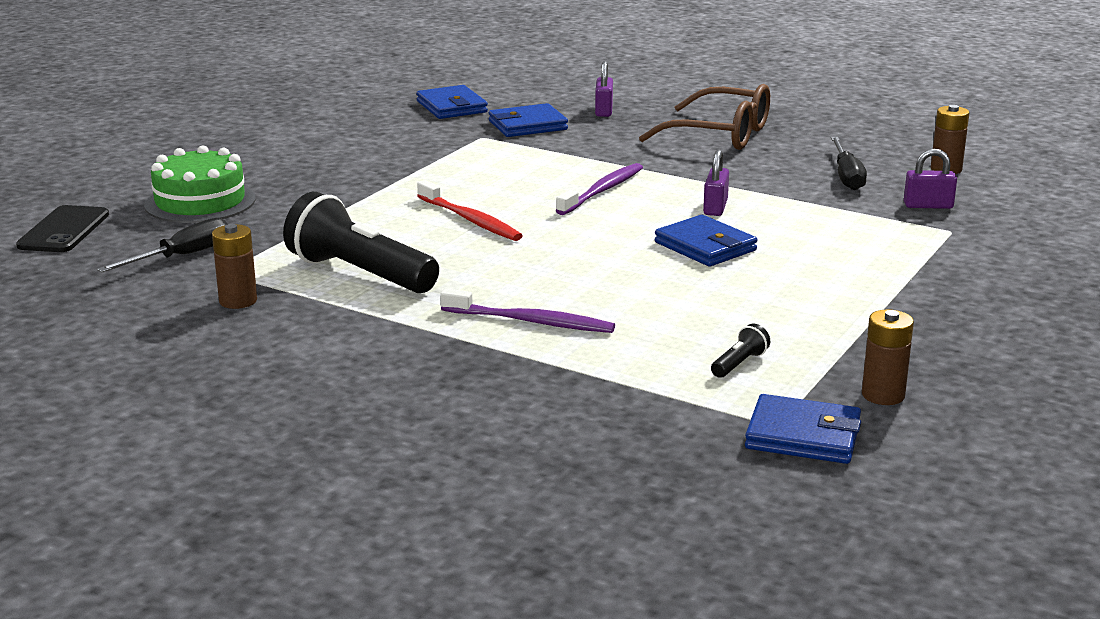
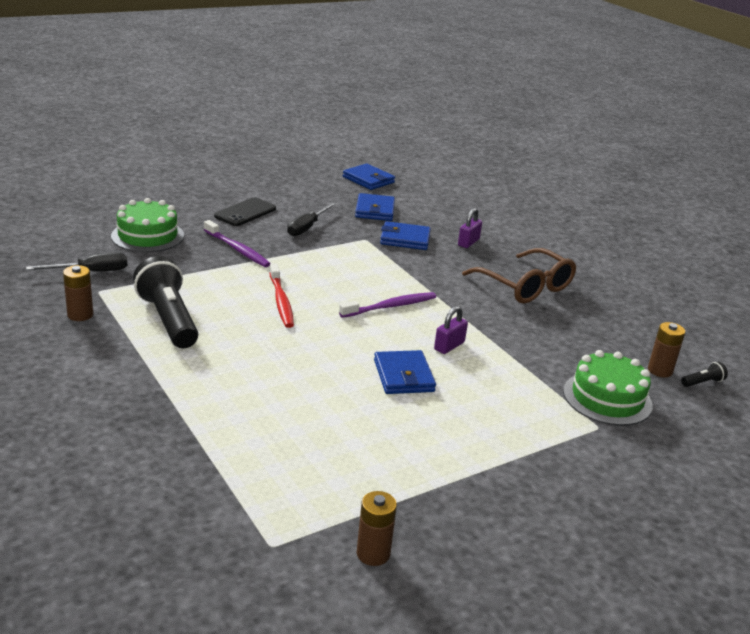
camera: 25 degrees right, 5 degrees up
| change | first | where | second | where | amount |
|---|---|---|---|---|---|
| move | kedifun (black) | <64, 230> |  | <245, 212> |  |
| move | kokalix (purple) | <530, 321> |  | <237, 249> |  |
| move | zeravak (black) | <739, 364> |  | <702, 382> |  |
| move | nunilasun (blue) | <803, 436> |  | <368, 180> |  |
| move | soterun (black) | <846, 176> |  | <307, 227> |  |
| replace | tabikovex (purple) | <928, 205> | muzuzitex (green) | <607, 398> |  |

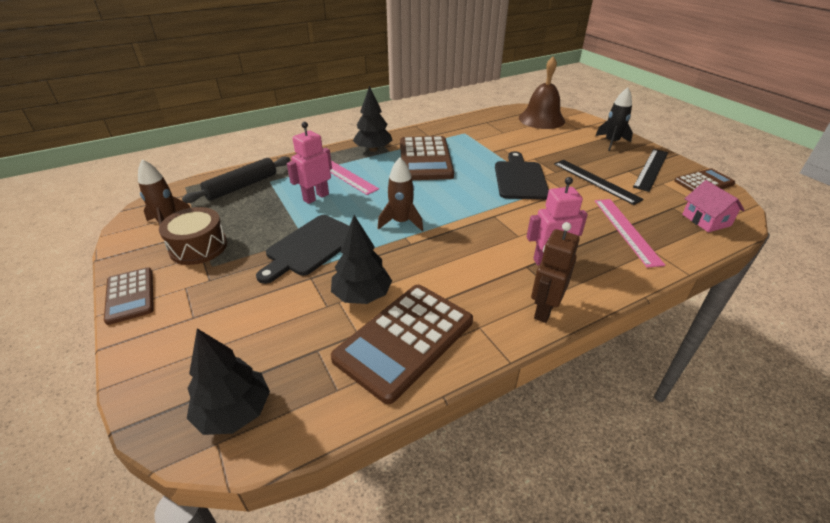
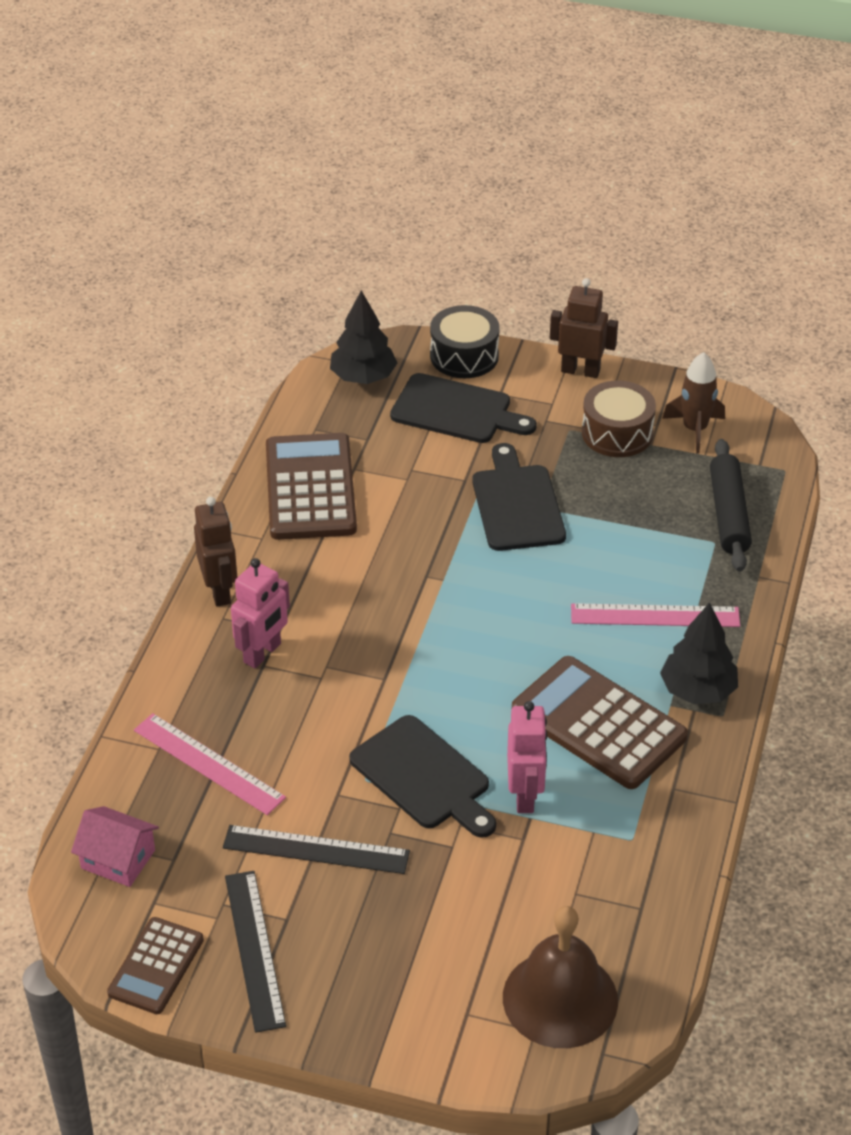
camera: 135 degrees right, 5 degrees up
| change | first | where | second | where | amount |
|---|---|---|---|---|---|
| replace | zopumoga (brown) | <130, 296> | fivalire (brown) | <580, 371> |  |
| move | fivalire (pink) | <316, 197> |  | <525, 796> |  |
| delete | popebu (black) | <362, 295> |  |  |  |
| delete | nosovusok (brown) | <401, 222> |  |  |  |
| delete | nosovusok (black) | <611, 142> |  |  |  |
| insert |  |  | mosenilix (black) | <456, 411> |  |
| insert |  |  | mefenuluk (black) | <464, 356> |  |

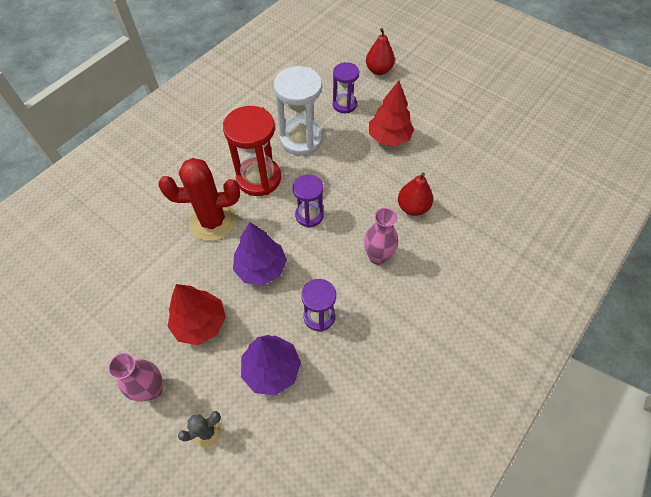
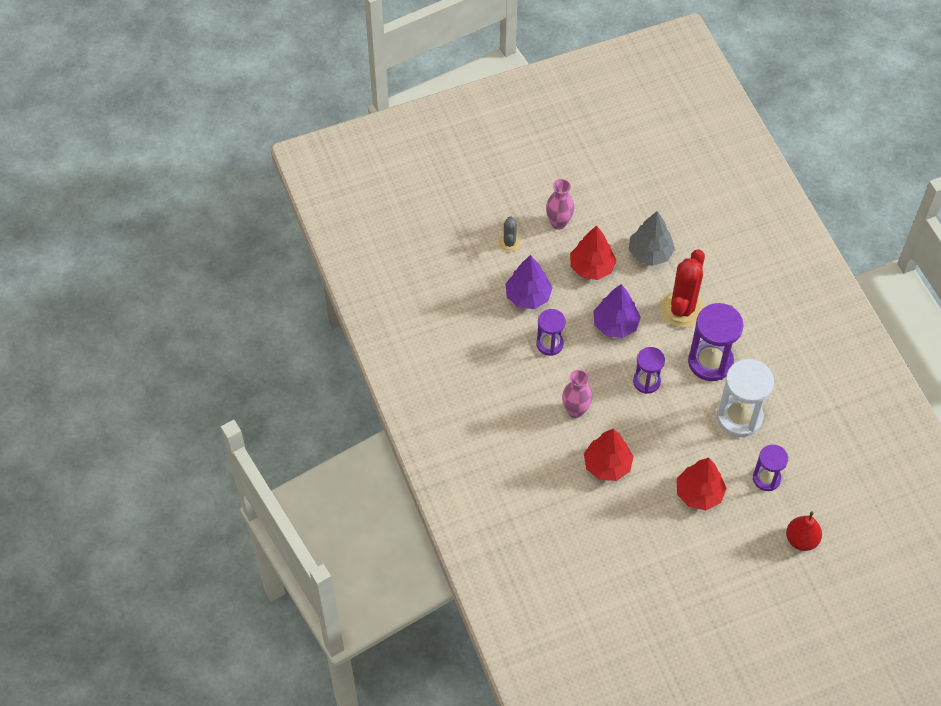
camera: 120 degrees right, 0 degrees up
| change | first | where | second | where | amount |
|---|---|---|---|---|---|
| recolor | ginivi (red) | <259, 178> | ginivi (purple) | <710, 362> |  |
| replace | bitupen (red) | <412, 207> | popebu (red) | <607, 465> |  |
| insert |  |  | popebu (grey) | <650, 253> |  |

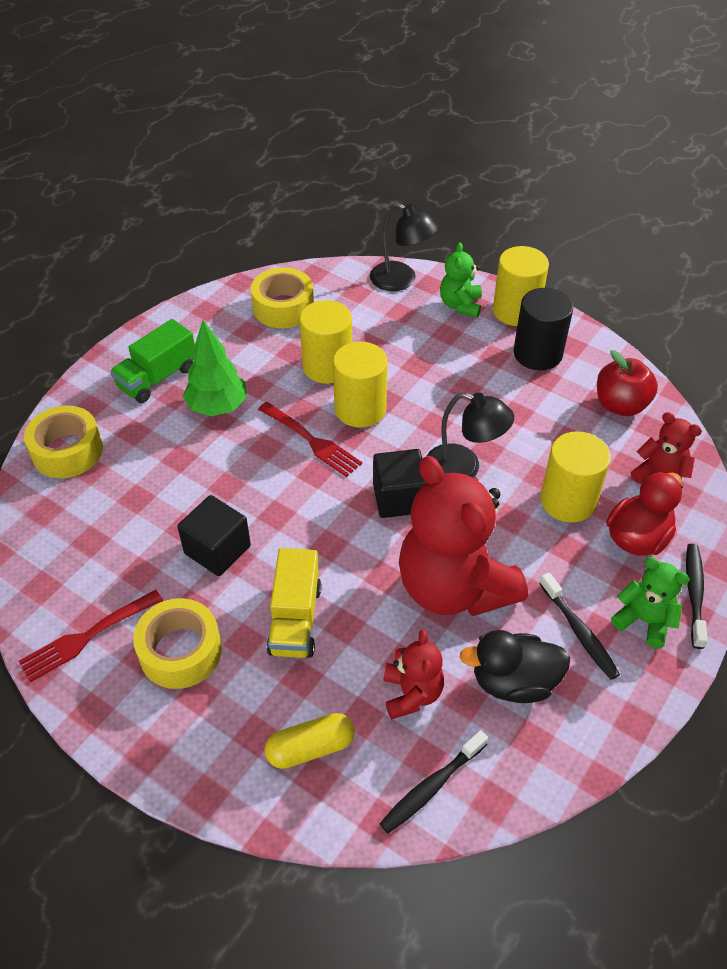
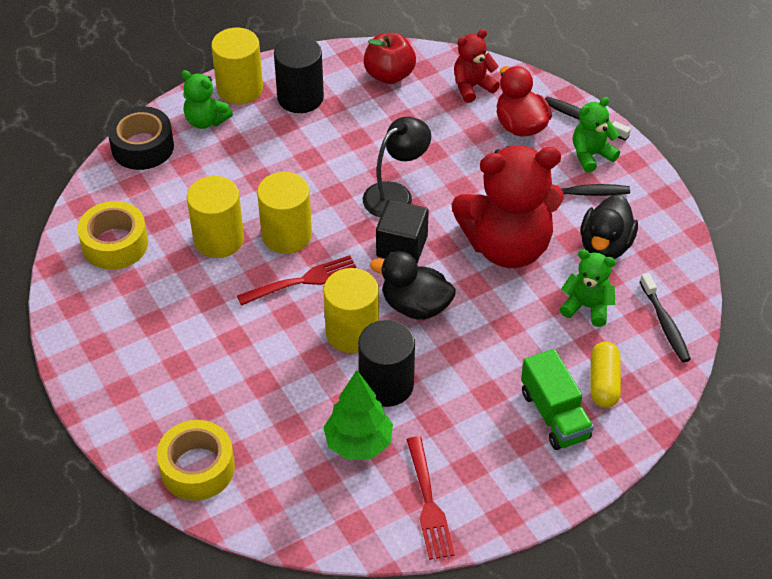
camera: 65 degrees left, 0 degrees up
| change | first | where | second | where | amount |
|---|---|---|---|---|---|
| move | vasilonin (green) | <157, 377> |  | <554, 415> |  |
| delete | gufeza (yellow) | <180, 651> |  |  |  |
| replace | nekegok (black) | <217, 550> | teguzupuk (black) | <386, 385> |  |
| move | popebu (green) | <217, 407> |  | <358, 443> |  |
| delete | vasilonin (yellow) | <295, 619> |  |  |  |
| replace | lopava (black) | <401, 280> | gufeza (black) | <142, 147> |  |
| recolor | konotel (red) | <412, 693> | konotel (green) | <587, 307> |  |
| move | teguzupuk (yellow) | <568, 500> |  | <352, 332> |  |
| insert |  |  | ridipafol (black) | <415, 306> |  |

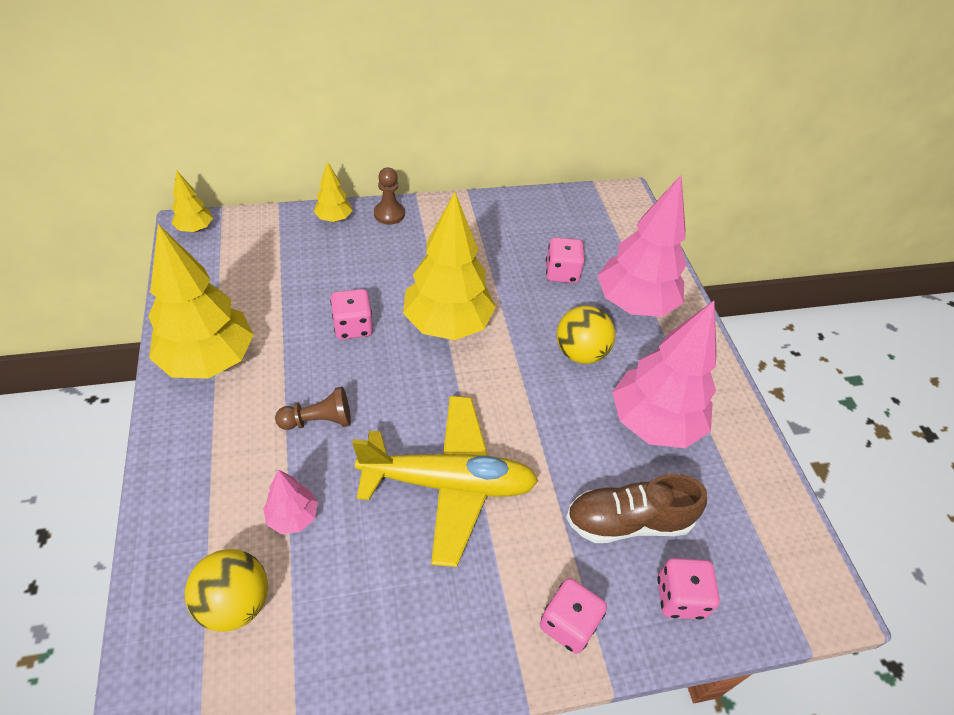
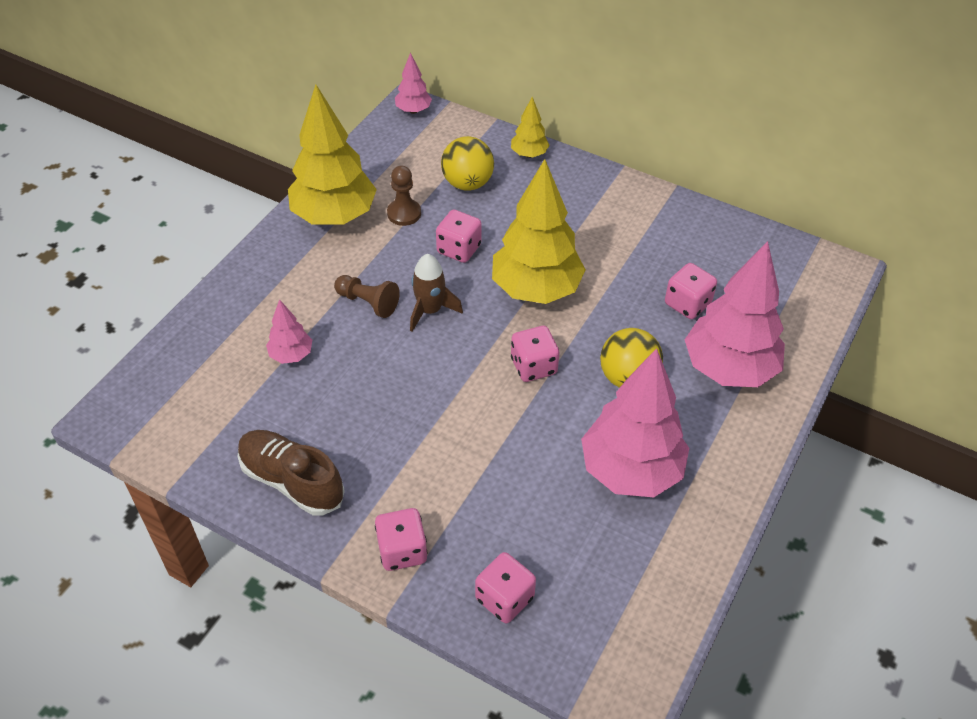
camera: 45 degrees right, 0 degrees up
| change | first | where | second | where | amount |
|---|---|---|---|---|---|
| recolor | popebu (yellow) | <195, 229> | popebu (pink) | <413, 110> |  |
| move | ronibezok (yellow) | <235, 603> |  | <467, 183> |  |
| delete | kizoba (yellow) | <448, 483> |  |  |  |
| move | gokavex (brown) | <389, 214> |  | <404, 213> |  |
| move | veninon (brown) | <627, 521> |  | <291, 481> |  |
| insert |  |  | nosovusok (brown) | <430, 310> |  |
| insert |  |  | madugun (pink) | <533, 366> |  |

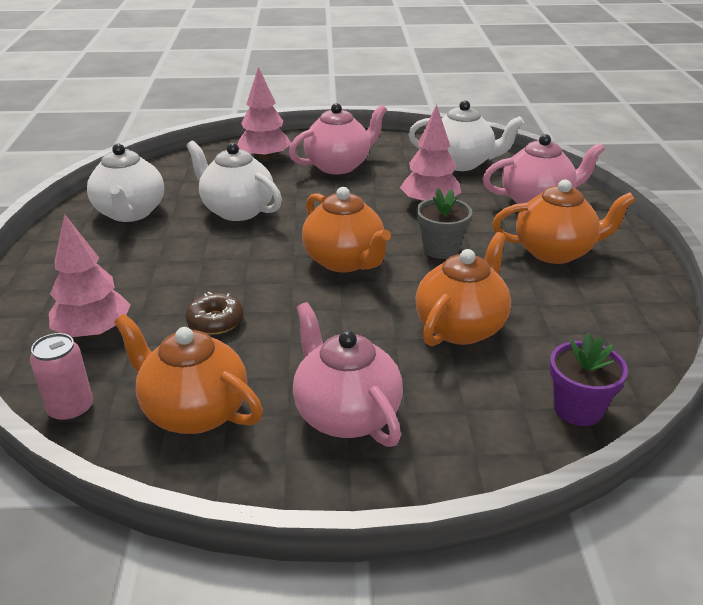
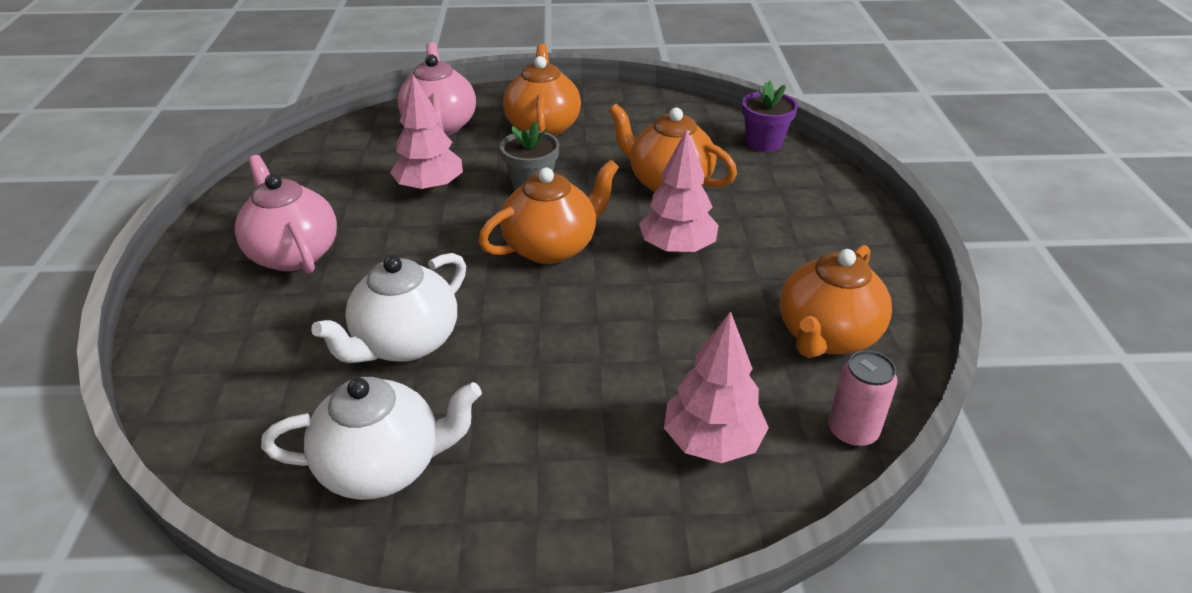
camera: 90 degrees left, 5 degrees up
| change | first | where | second | where | amount |
|---|---|---|---|---|---|
| delete | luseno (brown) | <215, 321> |  |  |  |
| move | popebu (pink) | <265, 159> |  | <677, 248> |  |
| delete | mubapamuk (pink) | <346, 414> |  |  |  |
| delete | mubapamuk (white) | <461, 163> |  |  |  |

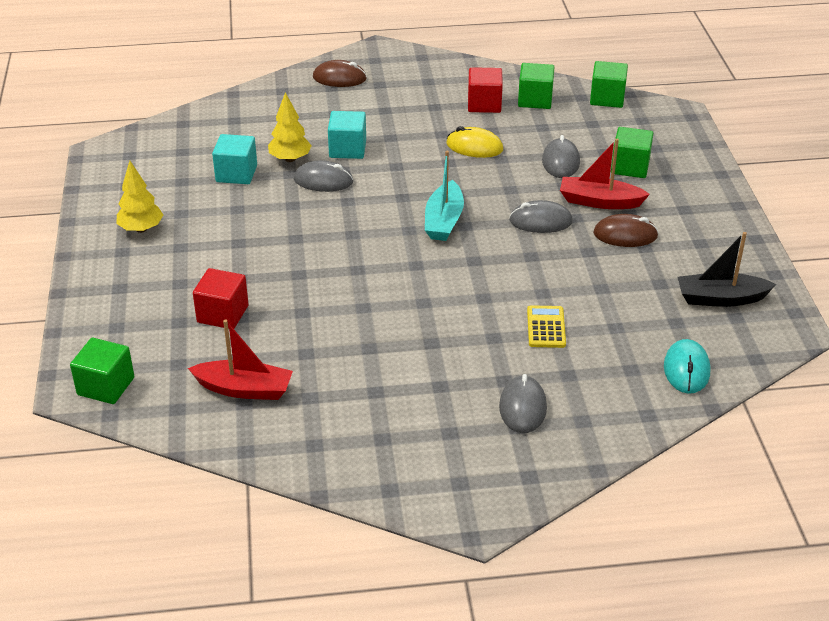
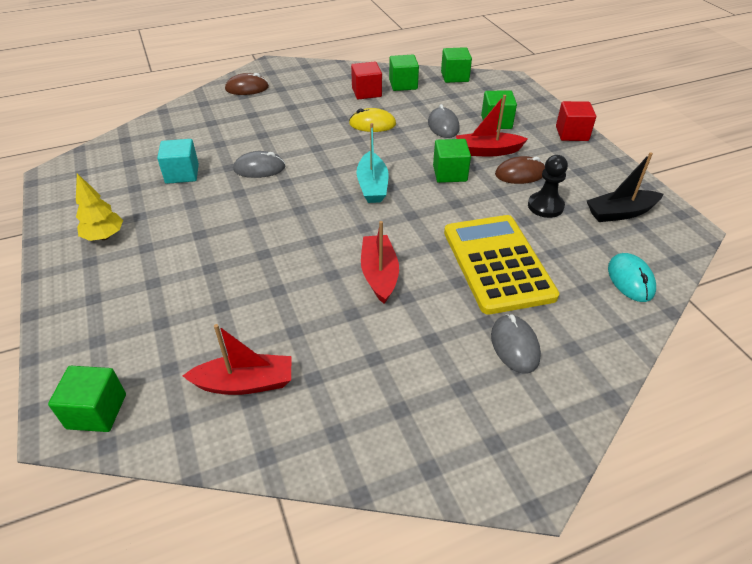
camera: 15 degrees left, 5 degrees up
| change | first | where | second | where | amount |
|---|---|---|---|---|---|
| move | nekegok (red) | <223, 314> |  | <572, 133> |  |
| delete | popebu (yellow) | <290, 159> |  |  |  |
| delete | nekegok (turquoise) | <347, 149> |  |  |  |
| replace | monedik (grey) | <540, 221> | nekegok (green) | <450, 173> |  |
| resize | zopumoga (yellow) | <546, 327> |  | <497, 263> | x2.37 |
| insert |  |  | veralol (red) | <379, 274> |  |
| insert |  |  | gokavex (black) | <545, 206> |  |

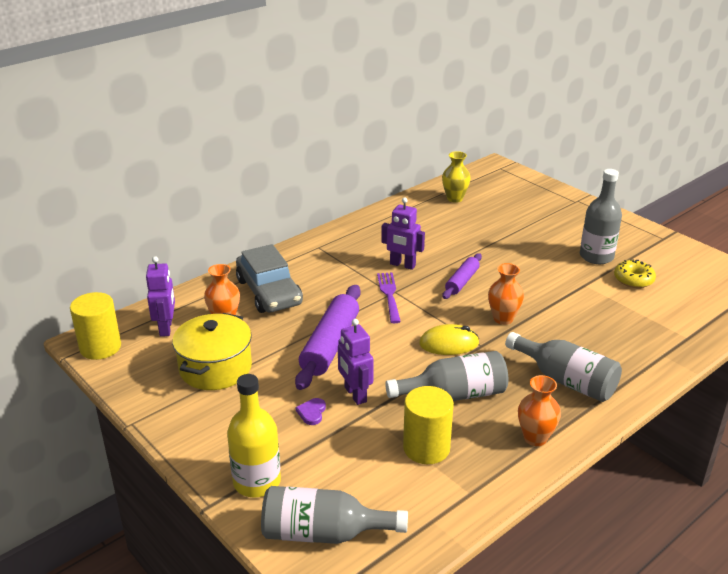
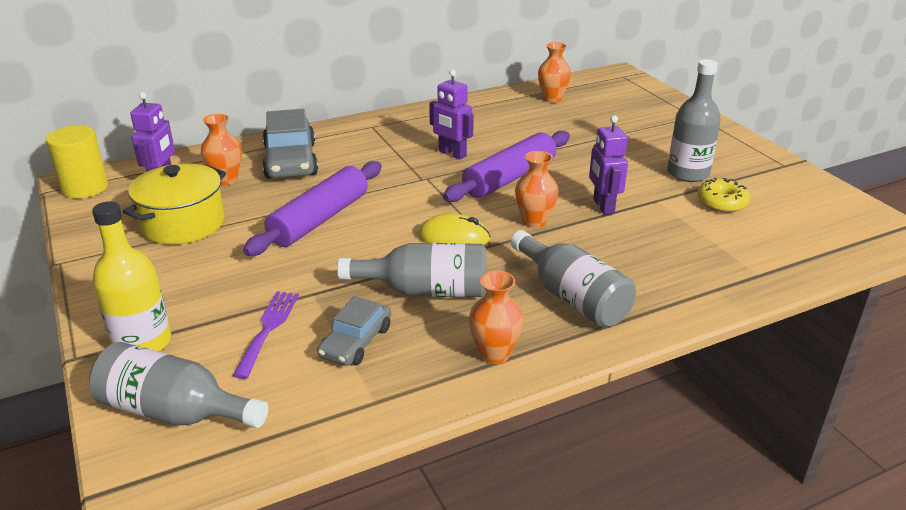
camera: 15 degrees right, 0 degrees up
| change | first | where | second | where | amount |
|---|---|---|---|---|---|
| delete | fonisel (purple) | <312, 412> |  |  |  |
| move | fivalire (purple) | <355, 395> |  | <603, 206> |  |
| move | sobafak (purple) | <389, 295> |  | <268, 329> |  |
| replace | teguzupuk (yellow) | <426, 448> | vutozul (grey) | <356, 342> |  |
| recolor | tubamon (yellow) | <454, 198> | tubamon (orange) | <552, 99> |  |
| resize | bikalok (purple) | <462, 281> |  | <509, 178> | x1.75 |

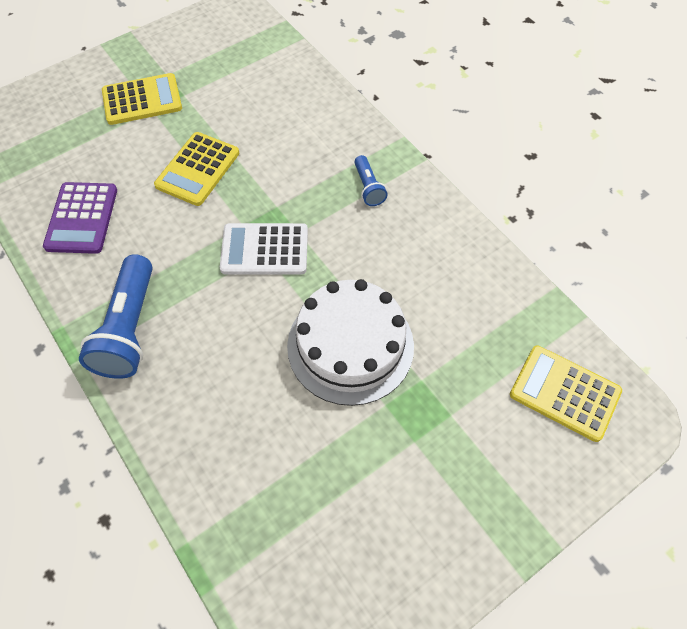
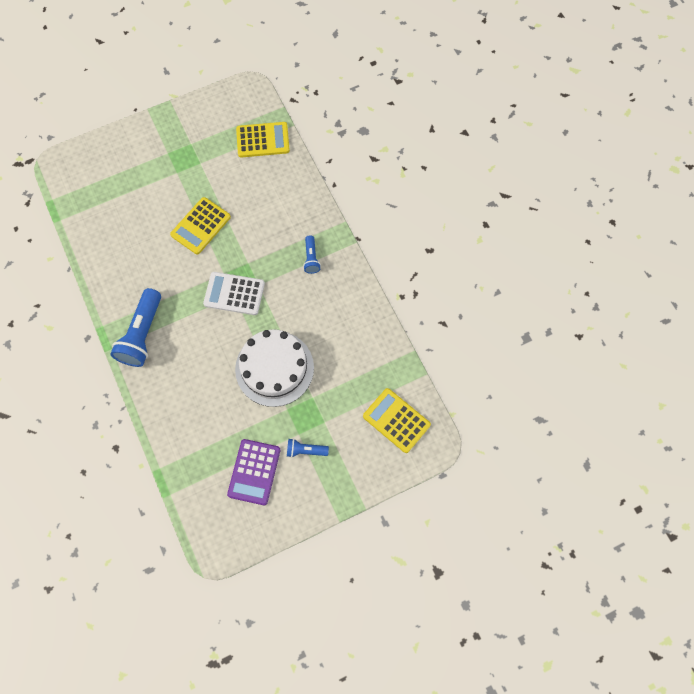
camera: 10 degrees right, 10 degrees up
| change | first | where | second | where | amount |
|---|---|---|---|---|---|
| move | zopumoga (purple) | <82, 218> |  | <254, 472> |  |
| move | zopumoga (yellow) | <142, 100> |  | <263, 140> |  |
| insert |  |  | zeravak (blue) | <305, 450> |  |

